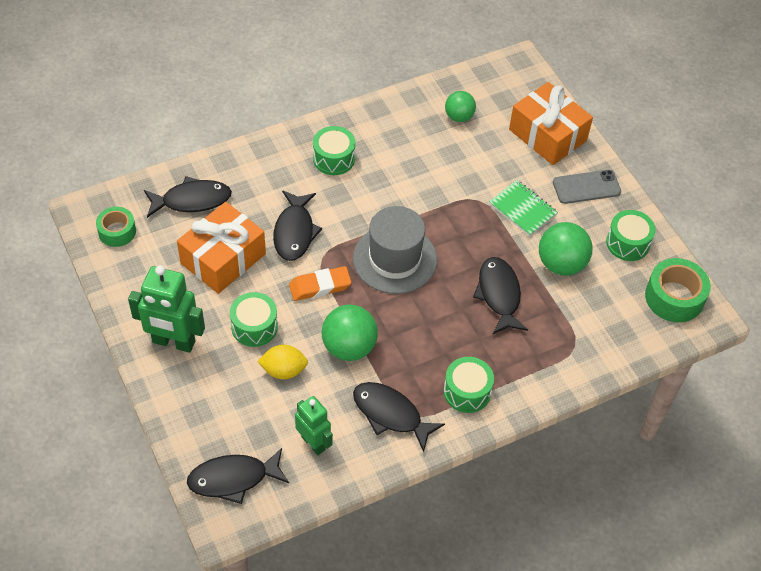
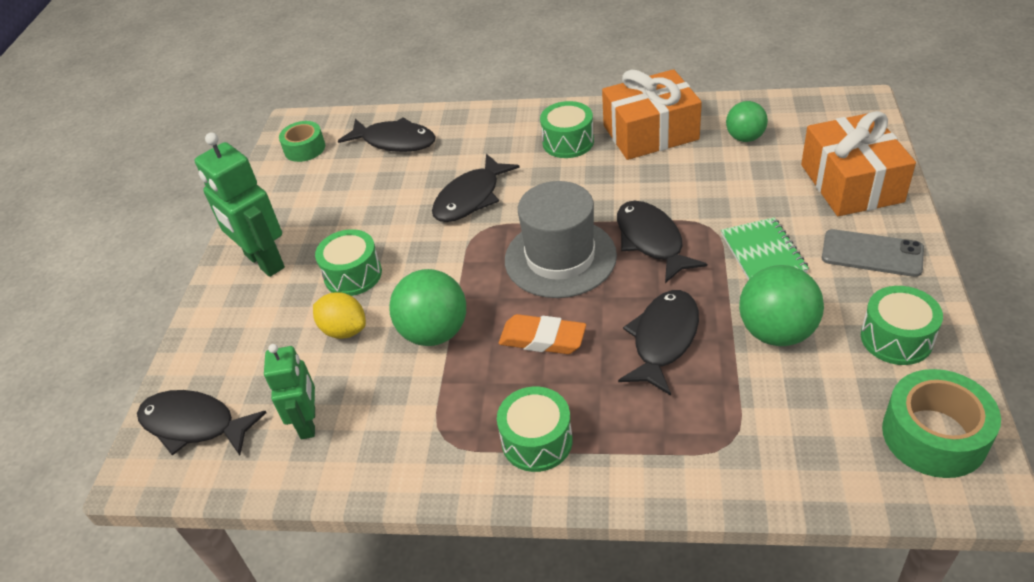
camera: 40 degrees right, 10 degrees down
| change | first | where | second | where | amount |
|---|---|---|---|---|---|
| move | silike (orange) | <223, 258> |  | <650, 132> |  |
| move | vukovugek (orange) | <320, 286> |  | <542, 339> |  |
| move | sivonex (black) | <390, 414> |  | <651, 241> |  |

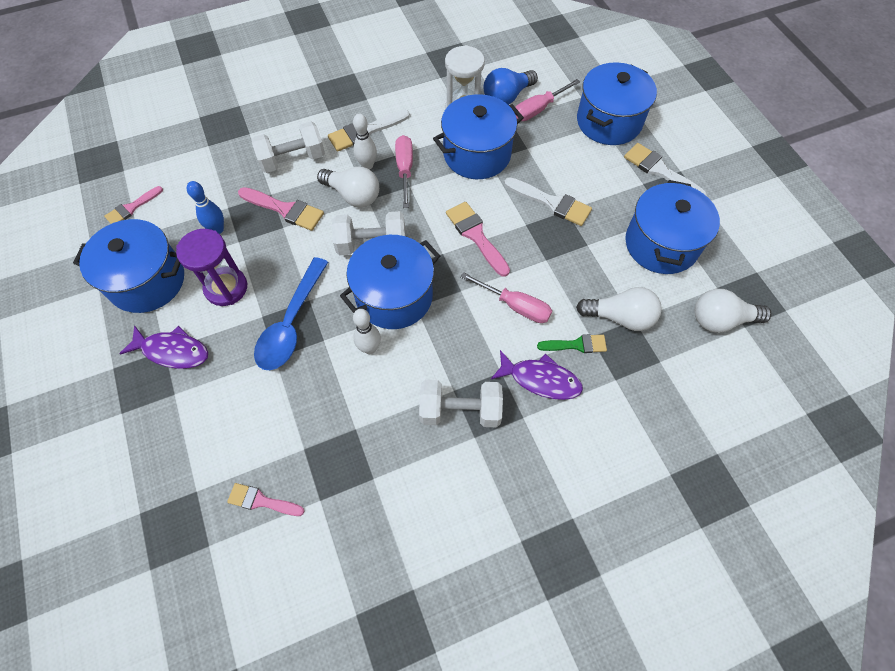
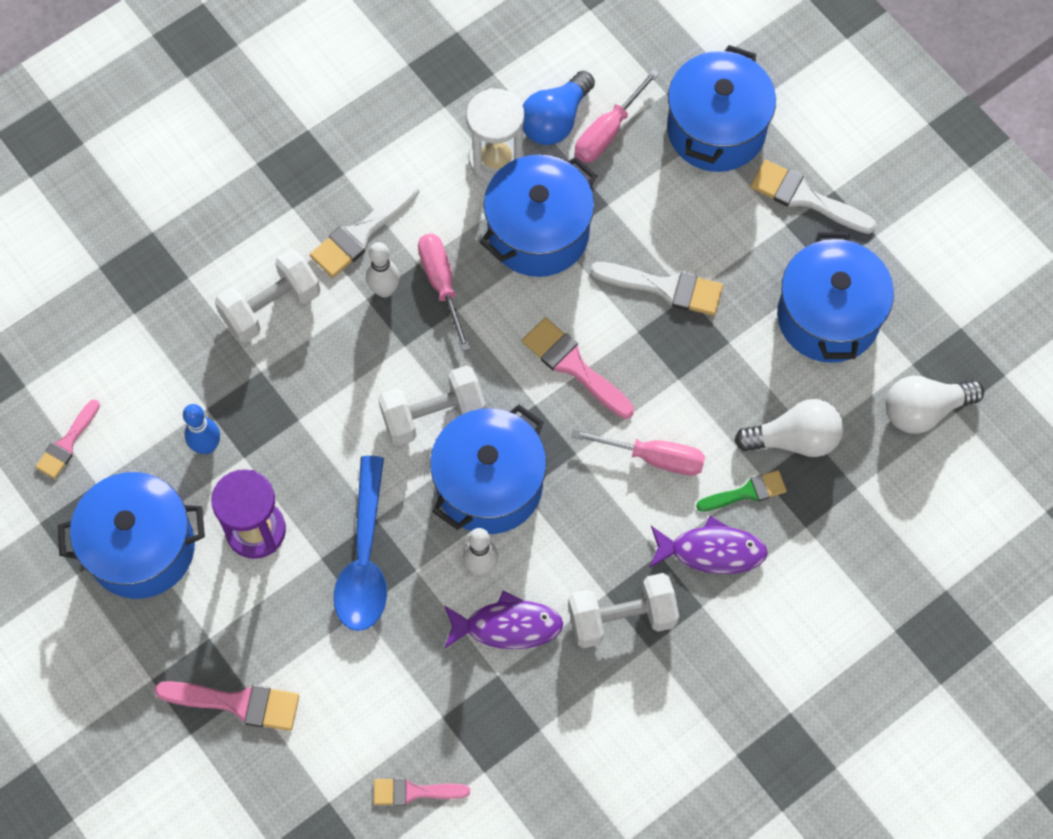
camera: 15 degrees left, 5 degrees up
| change | first | where | second | where | amount |
|---|---|---|---|---|---|
| move | sivonex (purple) | <172, 351> |  | <507, 626> |  |
| move | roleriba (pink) | <285, 209> |  | <237, 703> |  |
| delete | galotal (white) | <353, 195> |  |  |  |

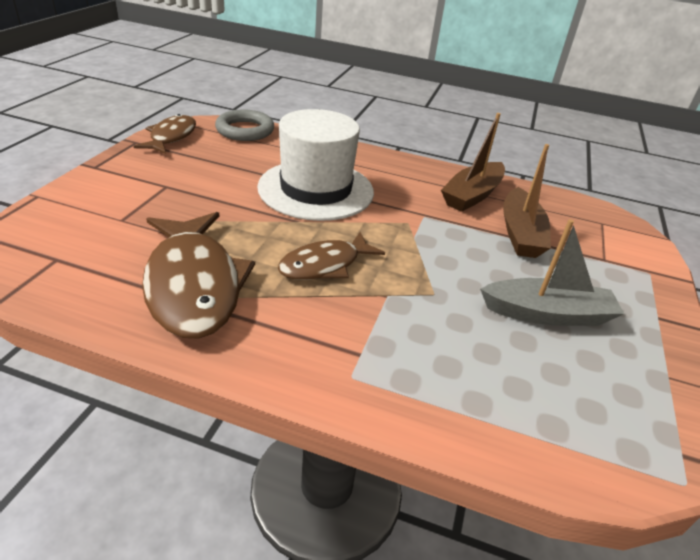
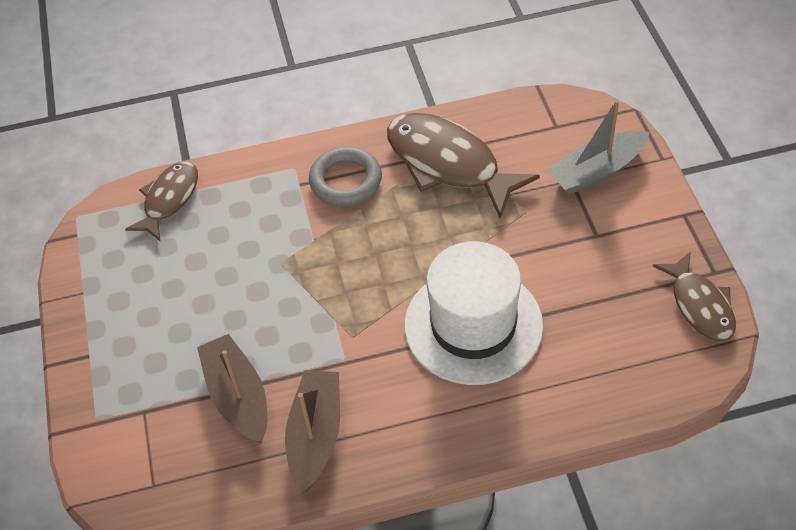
camera: 155 degrees right, 15 degrees up
| change | first | where | second | where | amount |
|---|---|---|---|---|---|
| move | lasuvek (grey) | <245, 130> |  | <345, 180> |  |
| move | sivonex (brown) | <324, 265> |  | <169, 199> |  |
| move | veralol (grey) | <547, 314> |  | <597, 171> |  |

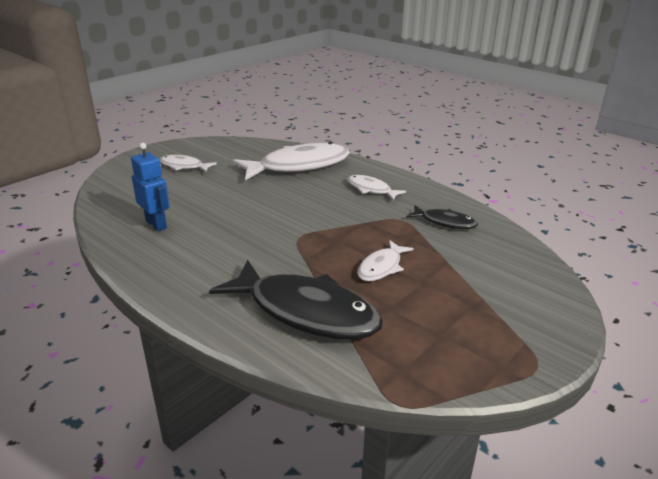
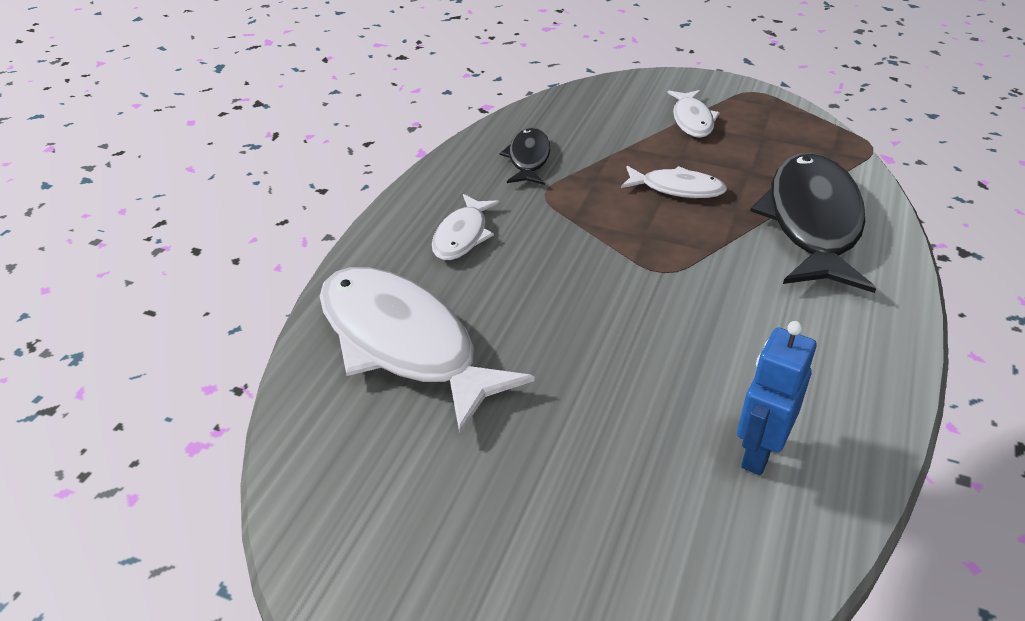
camera: 110 degrees left, 10 degrees up
| change | first | where | second | where | amount |
|---|---|---|---|---|---|
| move | sivonex (white) | <184, 166> |  | <692, 120> |  |

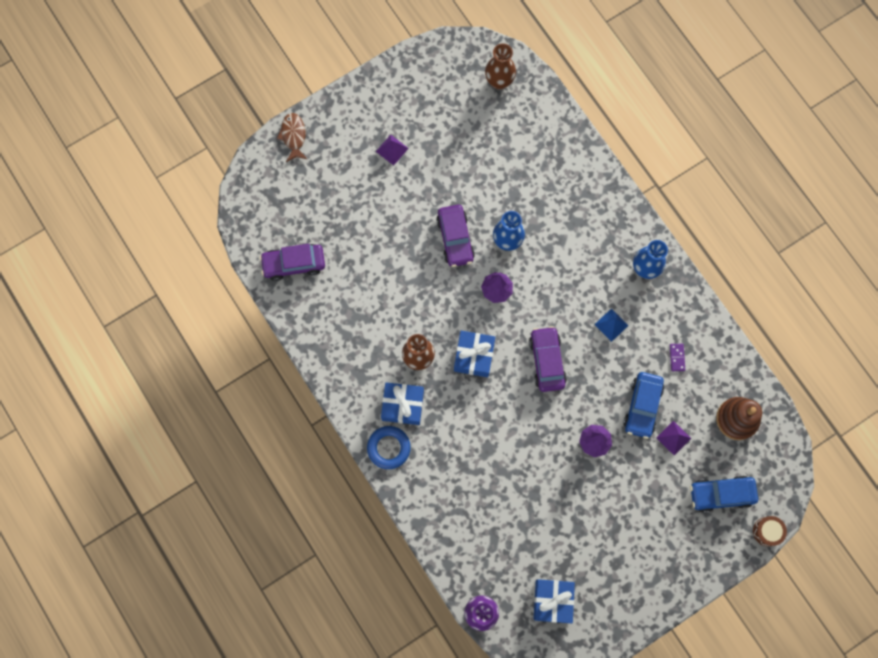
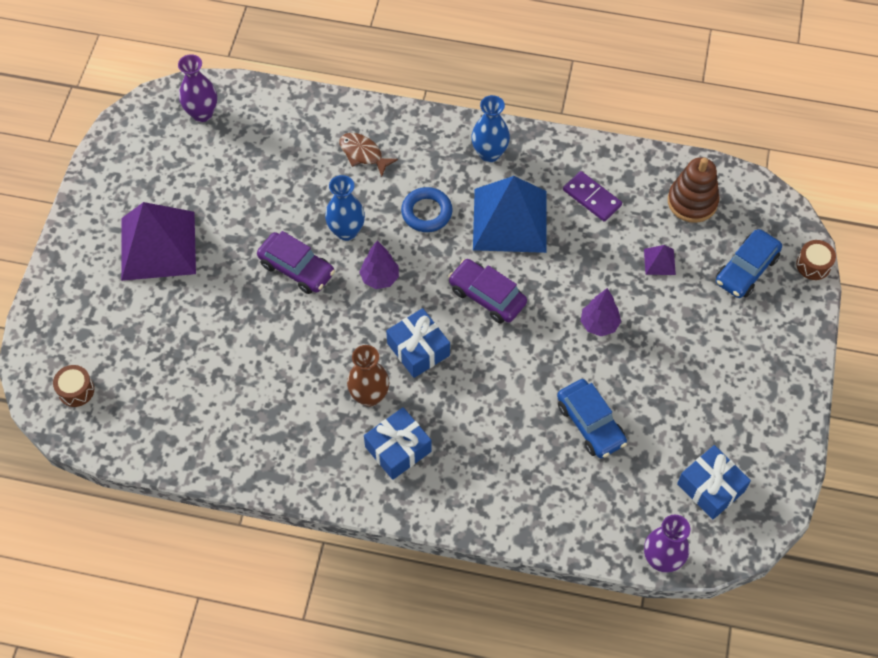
camera: 45 degrees left, 15 degrees down
| change | first | where | second | where | amount |
|---|---|---|---|---|---|
| delete | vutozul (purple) | <294, 264> |  |  |  |
| move | sivonex (brown) | <293, 136> |  | <363, 154> |  |
| move | lasuvek (blue) | <389, 448> |  | <426, 212> |  |
| resize | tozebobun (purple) | <392, 150> |  | <158, 245> | x2.46 |
| recolor | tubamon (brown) | <499, 81> | tubamon (purple) | <202, 113> |  |
| resize | tozebobun (blue) | <611, 325> |  | <509, 220> | x2.46 |
| move | vutozul (blue) | <642, 406> |  | <590, 424> |  |
| resize | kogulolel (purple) | <677, 357> |  | <592, 198> | x1.68 |
| insert |  |  | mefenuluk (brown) | <76, 390> |  |

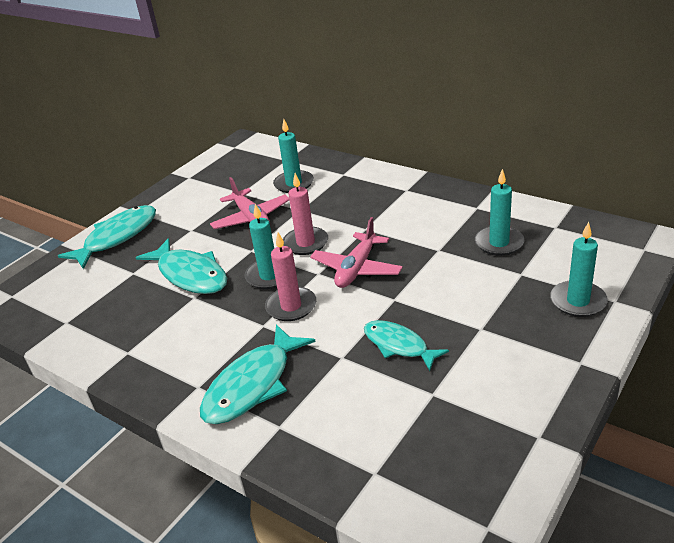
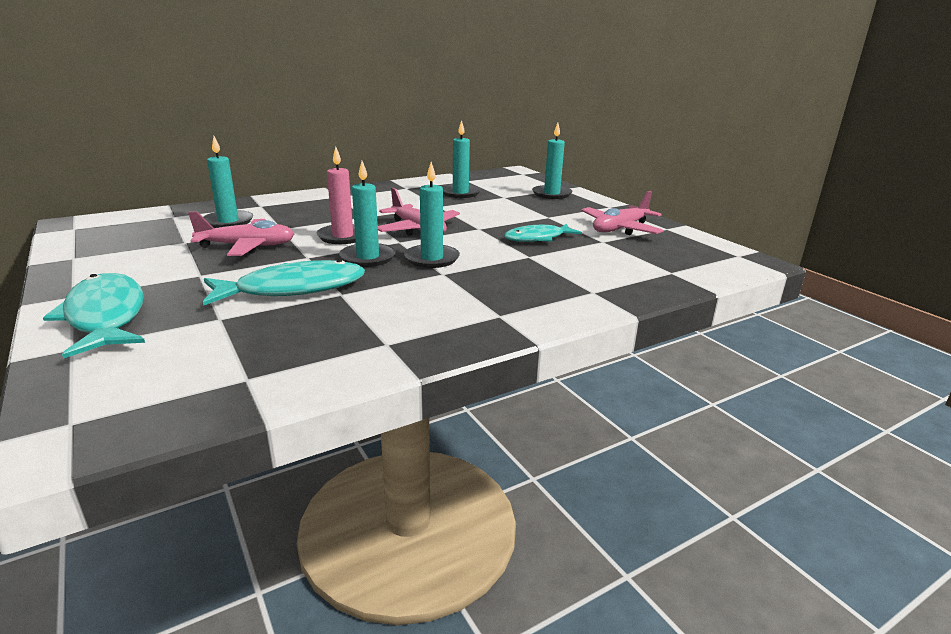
camera: 70 degrees left, 10 degrees down
| change | first | where | second | where | amount |
|---|---|---|---|---|---|
| delete | sivonex (turquoise) | <253, 385> |  |  |  |
| recolor | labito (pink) | <291, 306> | labito (turquoise) | <432, 259> |  |
| insert |  |  | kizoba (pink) | <620, 229> |  |

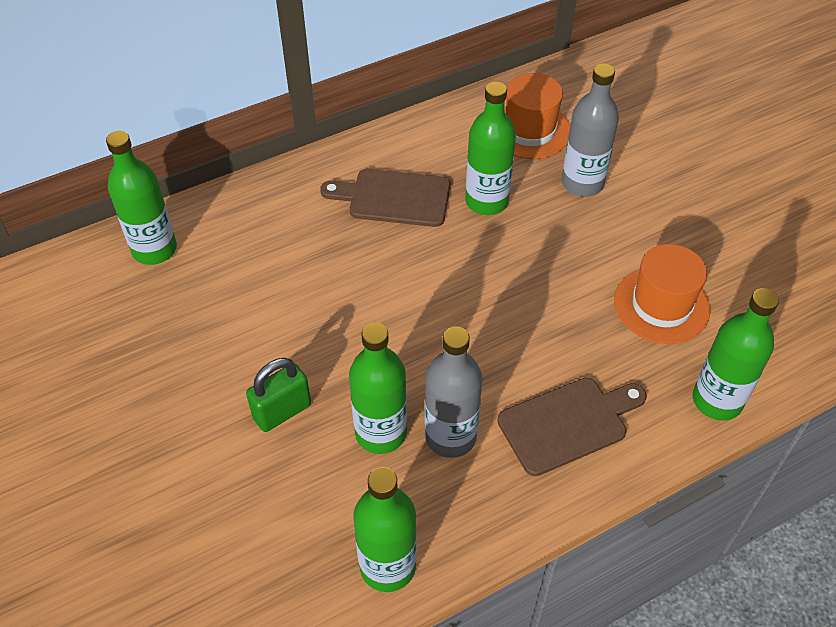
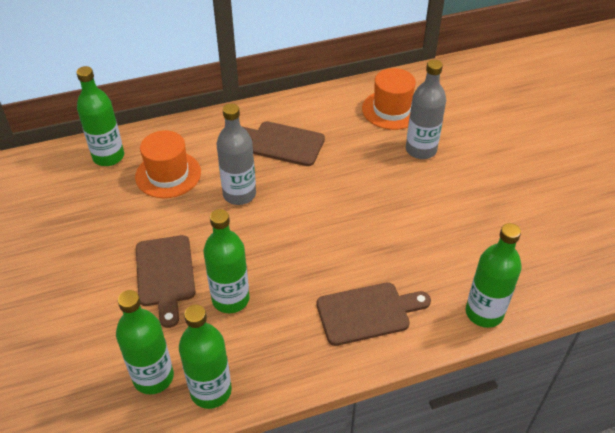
camera: 10 degrees right, 5 degrees down
| change | first | where | second | where | amount |
|---|---|---|---|---|---|
| replace | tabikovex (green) | <282, 411> | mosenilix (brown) | <165, 275> |  |
| move | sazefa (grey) | <450, 436> |  | <239, 194> |  |
| move | sazefa (green) | <486, 201> |  | <153, 377> |  |
| move | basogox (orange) | <661, 305> |  | <168, 174> |  |

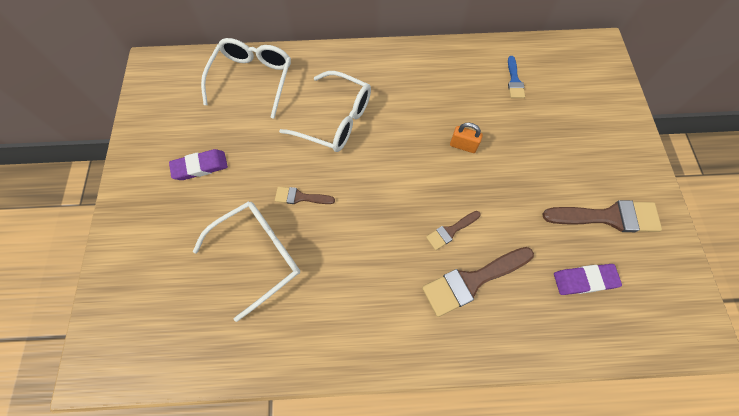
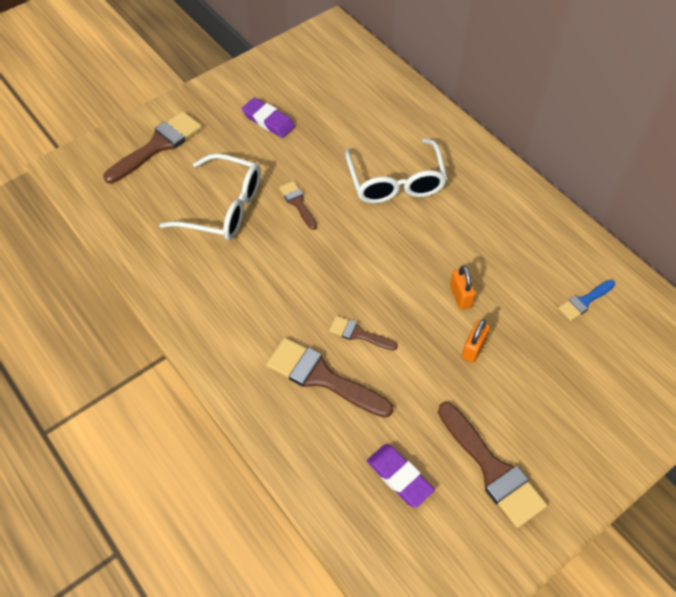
camera: 55 degrees right, 10 degrees down
| change | first | where | second | where | amount |
|---|---|---|---|---|---|
| delete | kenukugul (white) | <253, 79> |  |  |  |
| insert |  |  | roleriba (brown) | <157, 146> |  |
| insert |  |  | tabikovex (orange) | <473, 348> |  |

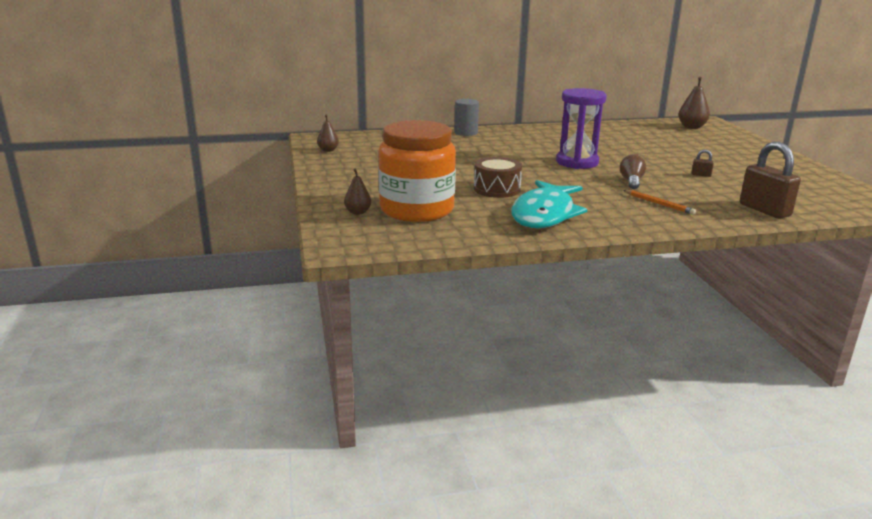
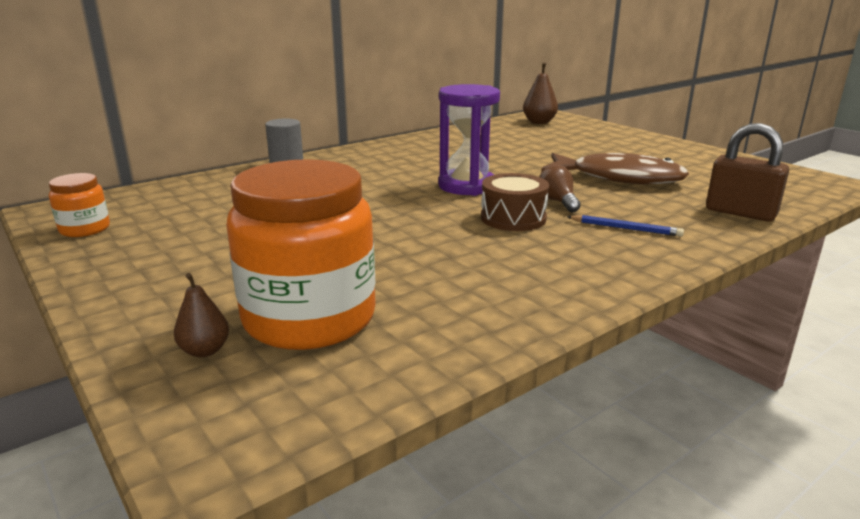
camera: 25 degrees left, 0 degrees up
| change | first | where | second | where | amount |
|---|---|---|---|---|---|
| replace | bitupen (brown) | <328, 150> | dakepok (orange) | <85, 229> |  |
| move | mefenuluk (brown) | <497, 189> |  | <513, 218> |  |
| delete | sivonex (turquoise) | <544, 214> |  |  |  |
| recolor | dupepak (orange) | <658, 204> | dupepak (blue) | <625, 228> |  |
| replace | tabikovex (brown) | <701, 175> | sivonex (brown) | <619, 178> |  |

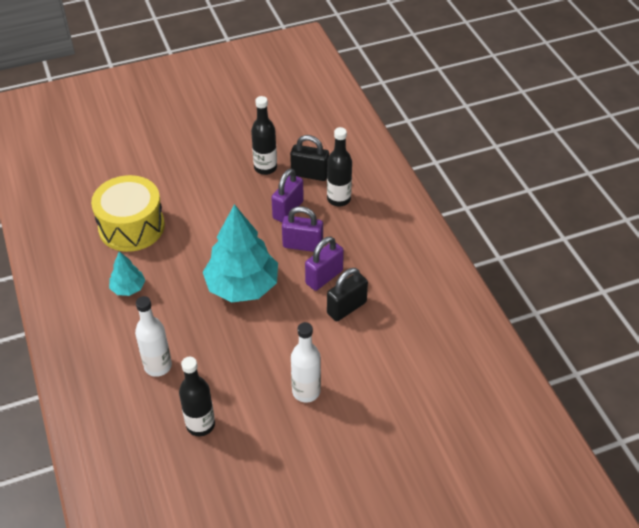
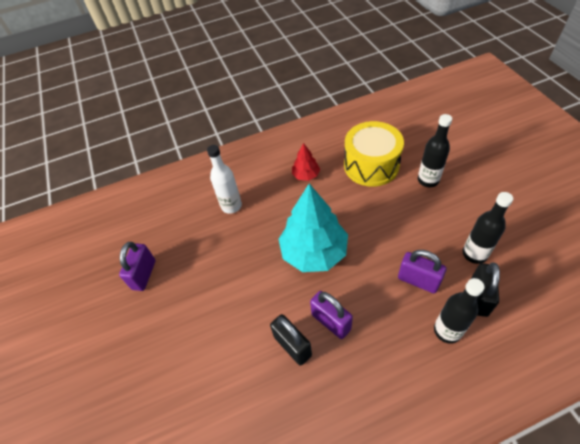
camera: 95 degrees right, 5 degrees up
| change | first | where | second | where | amount |
|---|---|---|---|---|---|
| recolor | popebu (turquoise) | <128, 288> | popebu (red) | <306, 175> |  |
| move | sazefa (black) | <200, 425> |  | <428, 180> |  |
| move | tabikovex (purple) | <302, 245> |  | <144, 274> |  |
| delete | sazefa (white) | <306, 391> |  |  |  |

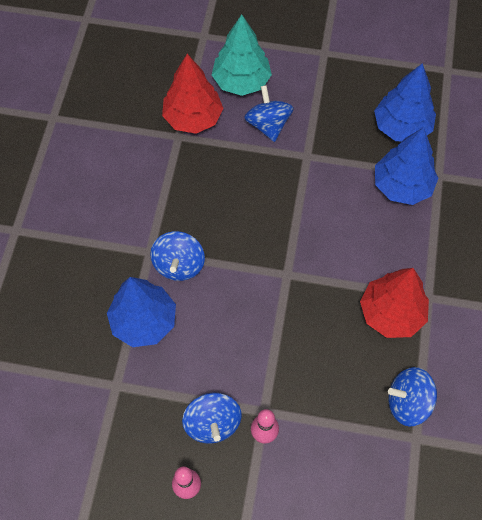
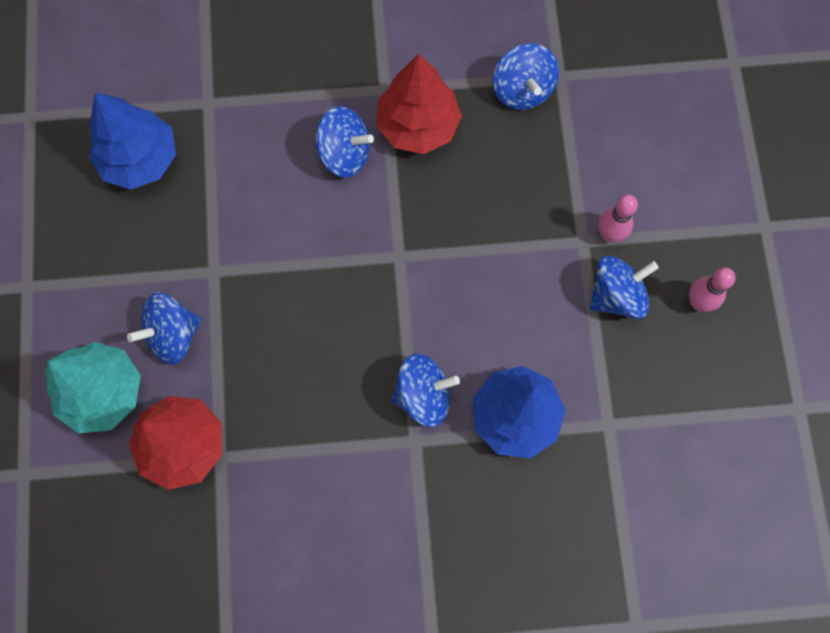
camera: 105 degrees left, 10 degrees up
| change | first | where | second | where | amount |
|---|---|---|---|---|---|
| delete | popebu (blue) | <402, 186> |  |  |  |
| insert |  |  | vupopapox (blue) | <344, 154> |  |

